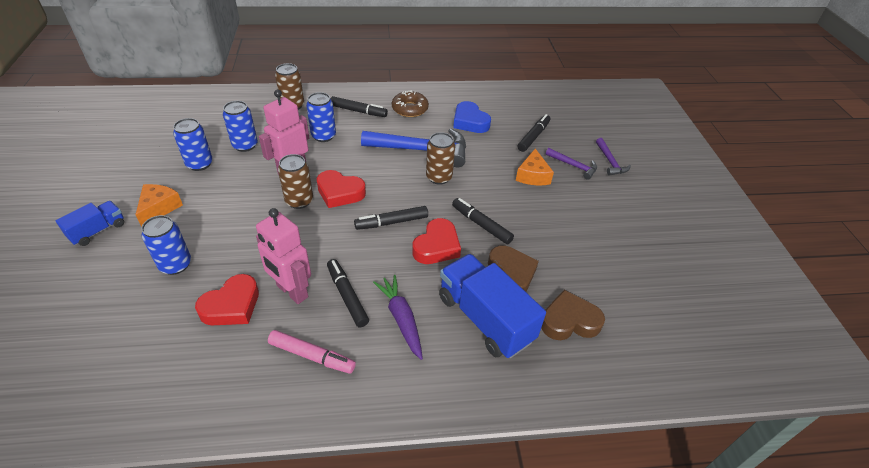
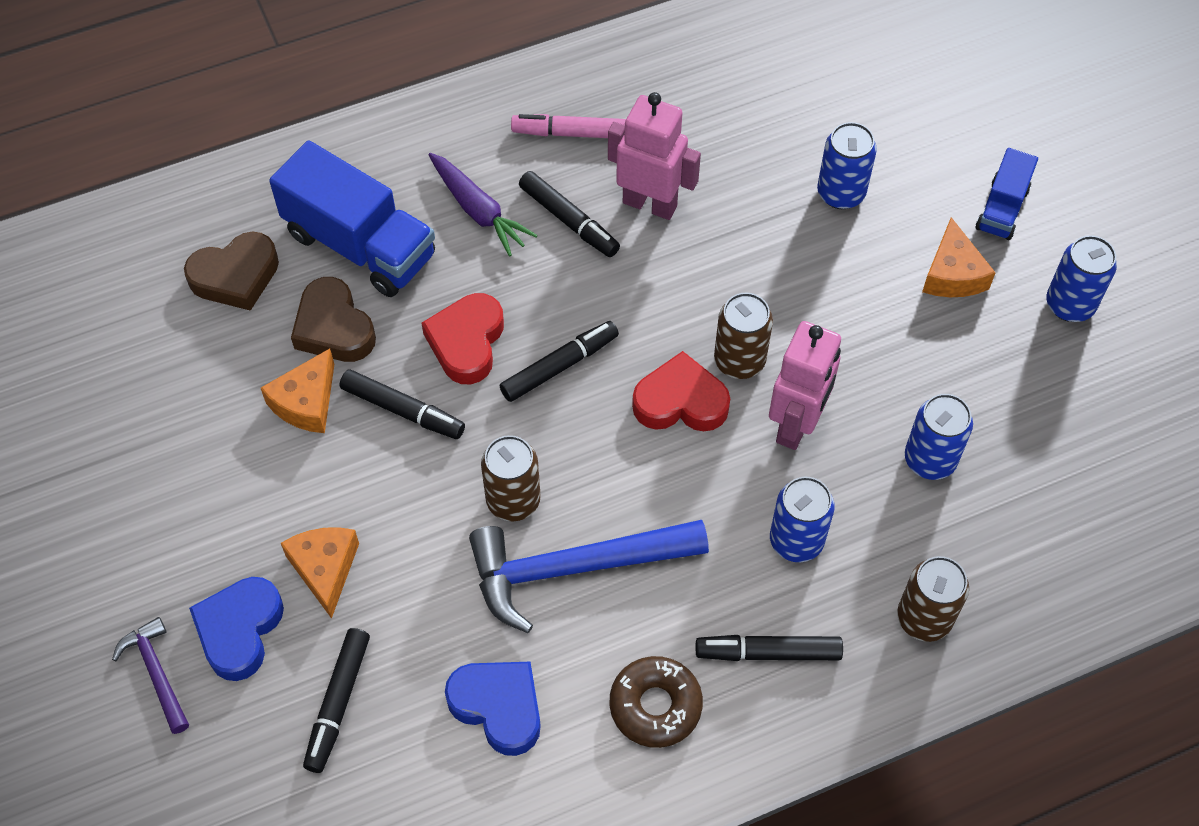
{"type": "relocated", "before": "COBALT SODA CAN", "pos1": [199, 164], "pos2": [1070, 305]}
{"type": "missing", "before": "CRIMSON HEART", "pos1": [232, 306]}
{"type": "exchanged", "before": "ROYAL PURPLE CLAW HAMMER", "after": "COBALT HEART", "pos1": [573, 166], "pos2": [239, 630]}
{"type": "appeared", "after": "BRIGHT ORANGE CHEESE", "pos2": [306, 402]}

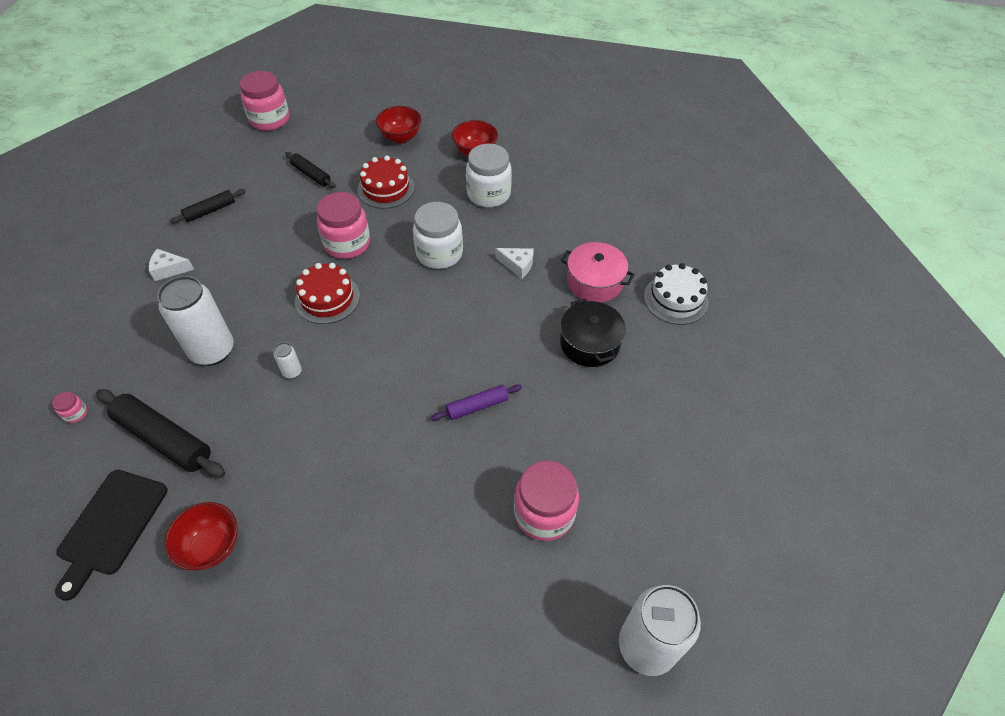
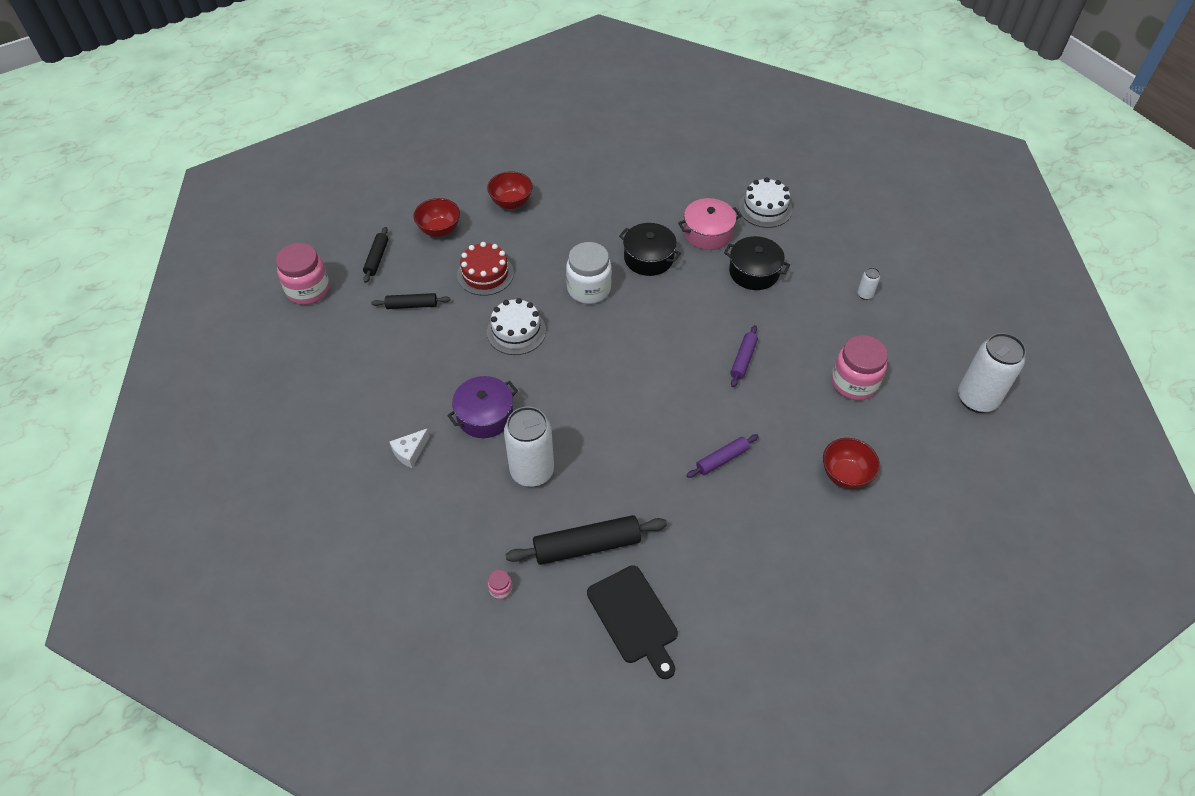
{"type": "relocated", "before": "CRIMSON SERVING BOWL", "pos1": [212, 547], "pos2": [845, 475]}
{"type": "relocated", "before": "BLACK DOUGH ROLLER", "pos1": [210, 211], "pos2": [376, 258]}
{"type": "relocated", "before": "WHITE SODA CAN", "pos1": [292, 372], "pos2": [865, 295]}
{"type": "missing", "before": "CRIMSON GATEAU", "pos1": [327, 298]}
{"type": "exchanged", "before": "ROSY JAR", "after": "WHITE GATEAU", "pos1": [347, 244], "pos2": [516, 331]}
{"type": "missing", "before": "WHITE JAR", "pos1": [488, 194]}
{"type": "exchanged", "before": "WHITE CHEESE", "after": "BLACK POT", "pos1": [517, 265], "pos2": [648, 258]}
{"type": "appeared", "after": "ROYAL PURPLE POT", "pos2": [485, 415]}
{"type": "appeared", "after": "ROYAL PURPLE DOUGH ROLLER", "pos2": [722, 459]}

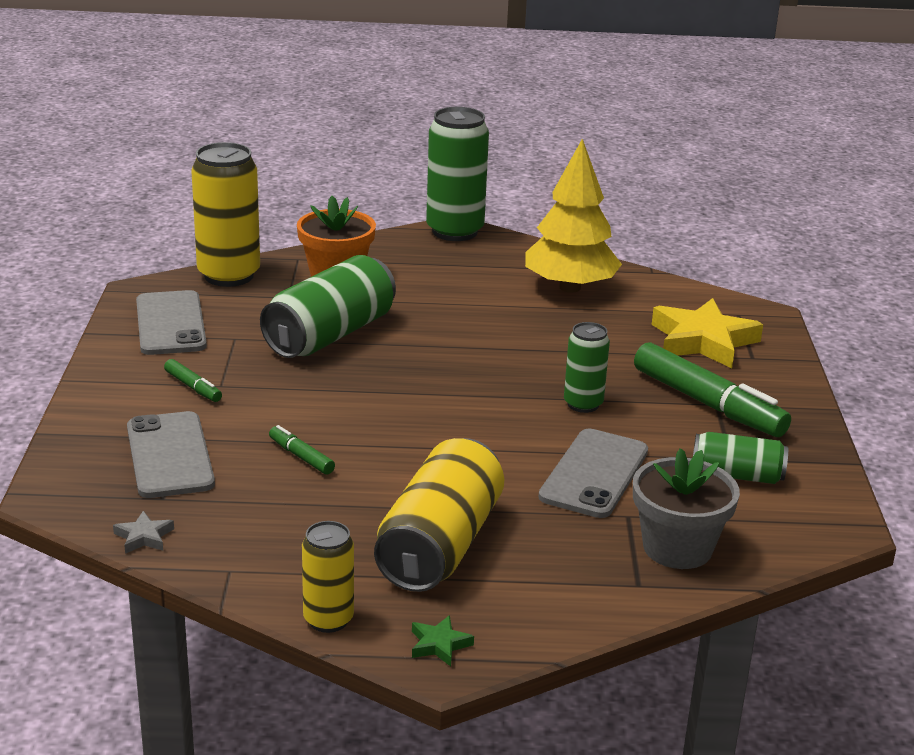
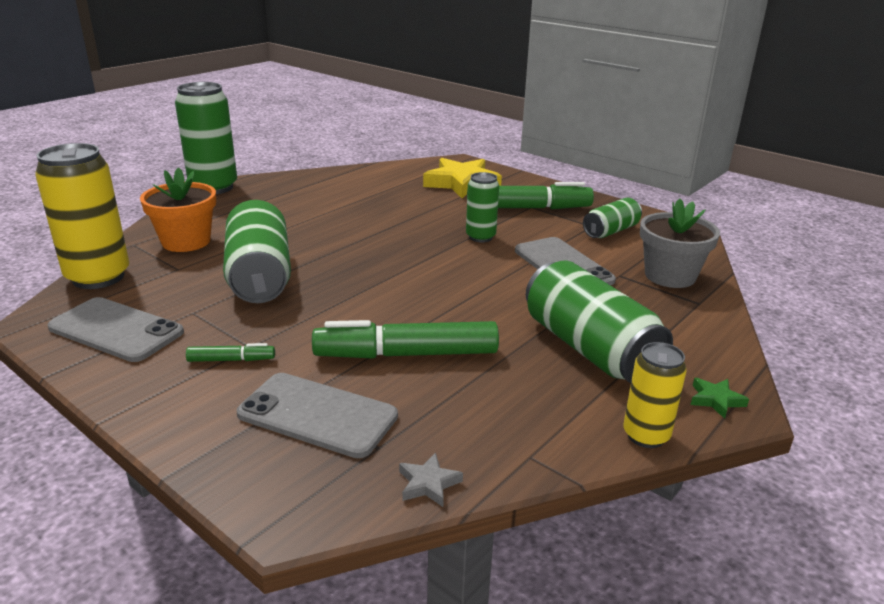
{"type": "size", "before": "LEAF-GREEN MARKER", "pos1": [301, 457], "pos2": [406, 354], "scale": 2.18}
{"type": "colour", "before": "YELLOW SODA CAN", "after": "LEAF-GREEN SODA CAN", "pos1": [440, 545], "pos2": [589, 348]}
{"type": "missing", "before": "YELLOW TOY TREE", "pos1": [569, 287]}

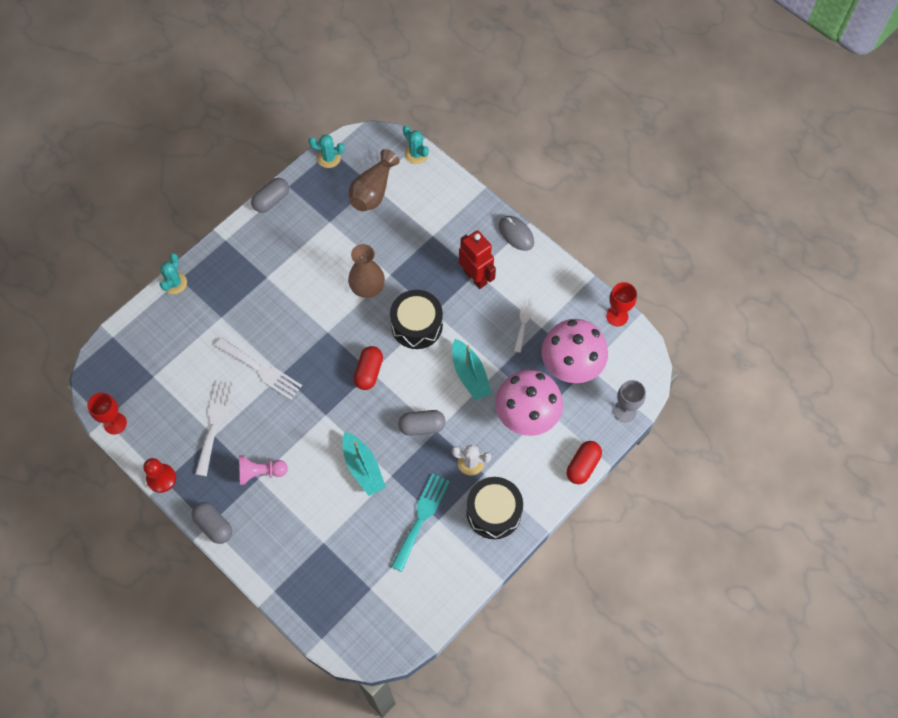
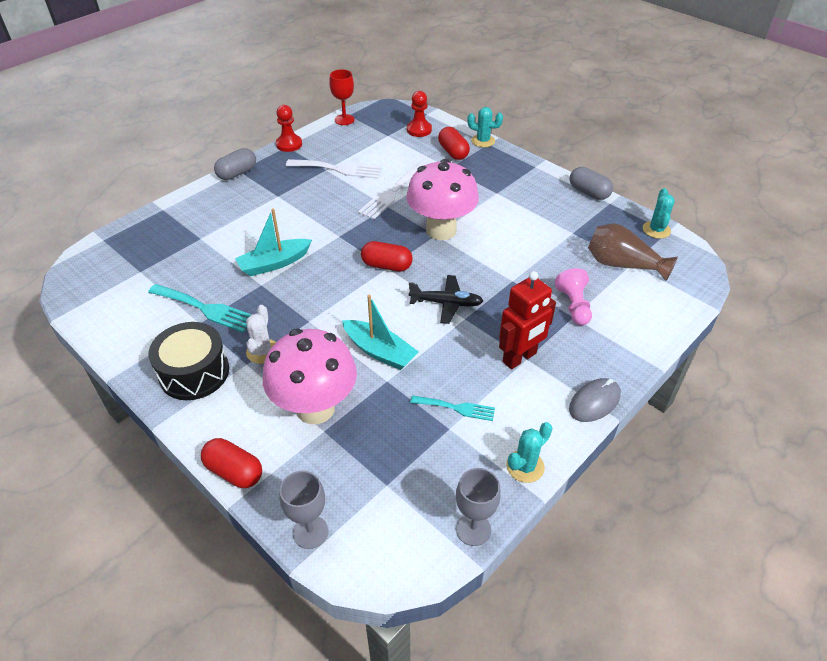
{"type": "relocated", "before": "ROSY CHESS PAWN", "pos1": [260, 472], "pos2": [573, 306]}
{"type": "missing", "before": "BROWN TALL VASE", "pos1": [367, 287]}
{"type": "exchanged", "before": "BLACK DRUM", "after": "BLACK AEROPLANE", "pos1": [417, 325], "pos2": [446, 303]}
{"type": "missing", "before": "GRAY PILL SHAPE", "pos1": [422, 426]}
{"type": "relocated", "before": "TURQUOISE CACTUS", "pos1": [416, 154], "pos2": [525, 466]}
{"type": "spun", "before": "TURQUOISE SAILBOAT", "pos1": [470, 375], "pos2": [379, 351], "turn": -120}
{"type": "colour", "before": "WHITE DINNER FORK", "after": "TURQUOISE DINNER FORK", "pos1": [523, 322], "pos2": [456, 408]}
{"type": "relocated", "before": "ROSY MUSHROOM", "pos1": [570, 367], "pos2": [441, 230]}
{"type": "colour", "before": "CRIMSON WINE GLASS", "after": "GRAY WINE GLASS", "pos1": [617, 316], "pos2": [473, 529]}
{"type": "appeared", "after": "CRIMSON CHESS PAWN", "pos2": [419, 130]}
{"type": "appeared", "after": "CRIMSON PILL SHAPE", "pos2": [453, 152]}

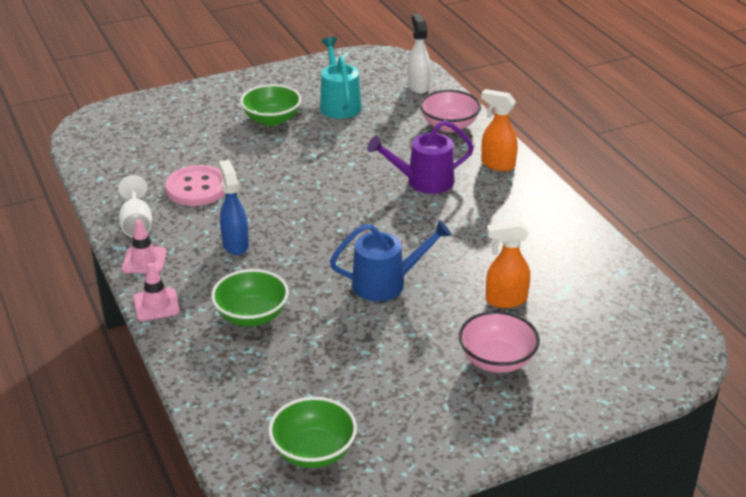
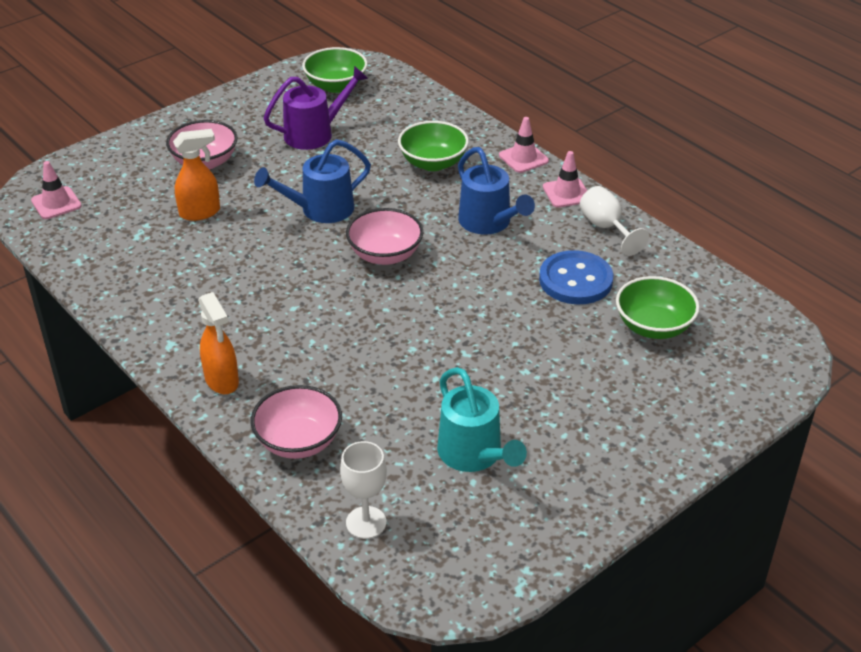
{"type": "colour", "before": "ROSY SHIRT BUTTON", "after": "COBALT SHIRT BUTTON", "pos1": [197, 188], "pos2": [575, 280]}
{"type": "exchanged", "before": "COBALT SPRAY CLEANER", "after": "COBALT WATERING POT", "pos1": [235, 244], "pos2": [489, 223]}
{"type": "relocated", "before": "LEAF-GREEN SERVING BOWL", "pos1": [272, 120], "pos2": [653, 326]}
{"type": "relocated", "before": "ROYAL PURPLE WATERING POT", "pos1": [423, 181], "pos2": [315, 133]}
{"type": "exchanged", "before": "WHITE SPRAY CLEANER", "after": "WHITE WINE GLASS", "pos1": [418, 86], "pos2": [366, 522]}
{"type": "spun", "before": "BRIGHT ORANGE SPRAY CLEANER", "pos1": [497, 164], "pos2": [222, 381], "turn": 45}
{"type": "appeared", "after": "ROSY TRAFFIC CONE", "pos2": [56, 203]}
{"type": "appeared", "after": "ROSY SERVING BOWL", "pos2": [385, 255]}

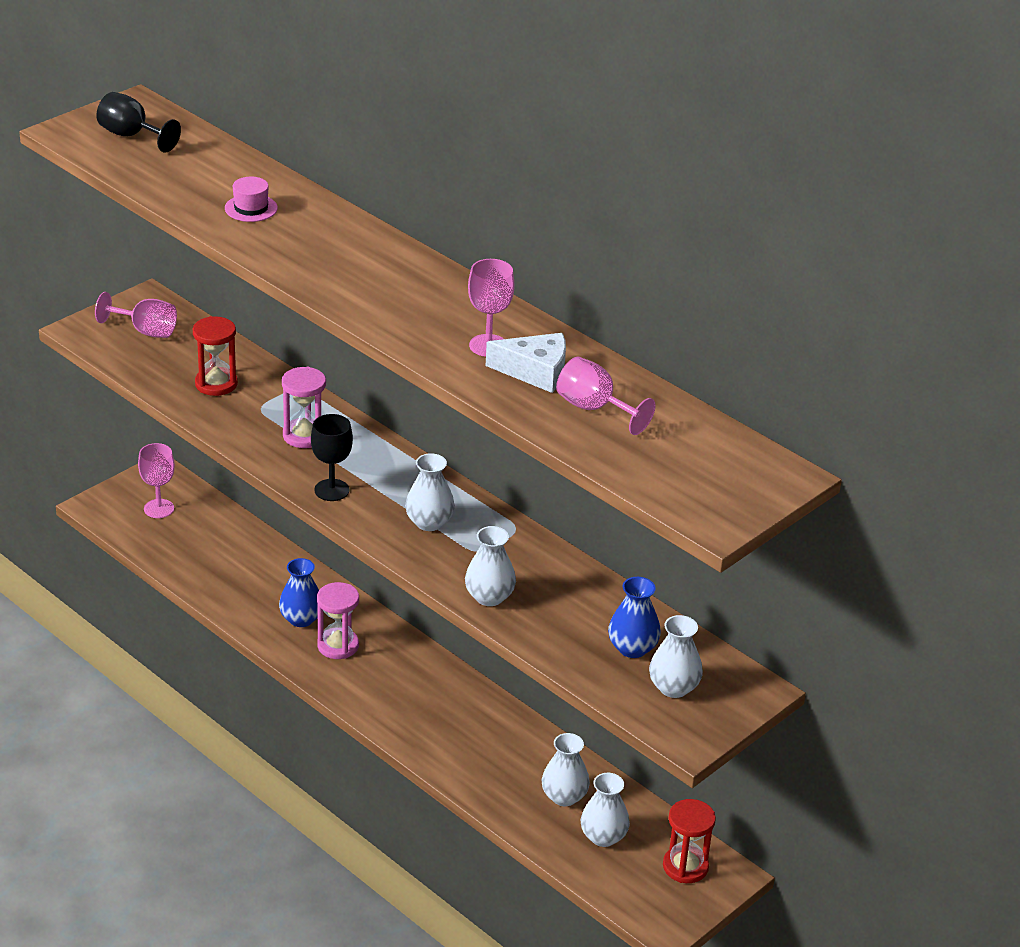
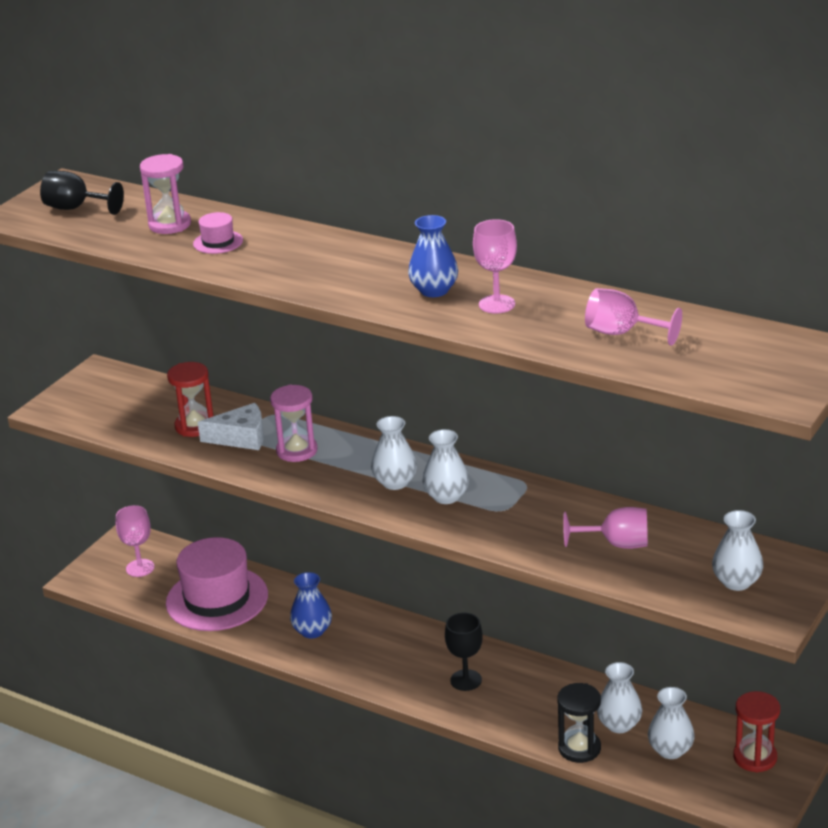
{"type": "relocated", "before": "ROSY WINE GLASS", "pos1": [145, 331], "pos2": [616, 544]}
{"type": "relocated", "before": "BLACK WINE GLASS", "pos1": [331, 490], "pos2": [466, 680]}
{"type": "relocated", "before": "ROSY SANDGLASS", "pos1": [338, 646], "pos2": [169, 225]}
{"type": "relocated", "before": "WHITE TALL VASE", "pos1": [489, 597], "pos2": [395, 482]}
{"type": "relocated", "before": "WHITE CHEESE", "pos1": [535, 372], "pos2": [241, 437]}
{"type": "relocated", "before": "COBALT TALL VASE", "pos1": [632, 648], "pos2": [434, 290]}
{"type": "appeared", "after": "ROSY TALL HAT", "pos2": [217, 599]}
{"type": "appeared", "after": "BLACK SANDGLASS", "pos2": [579, 748]}

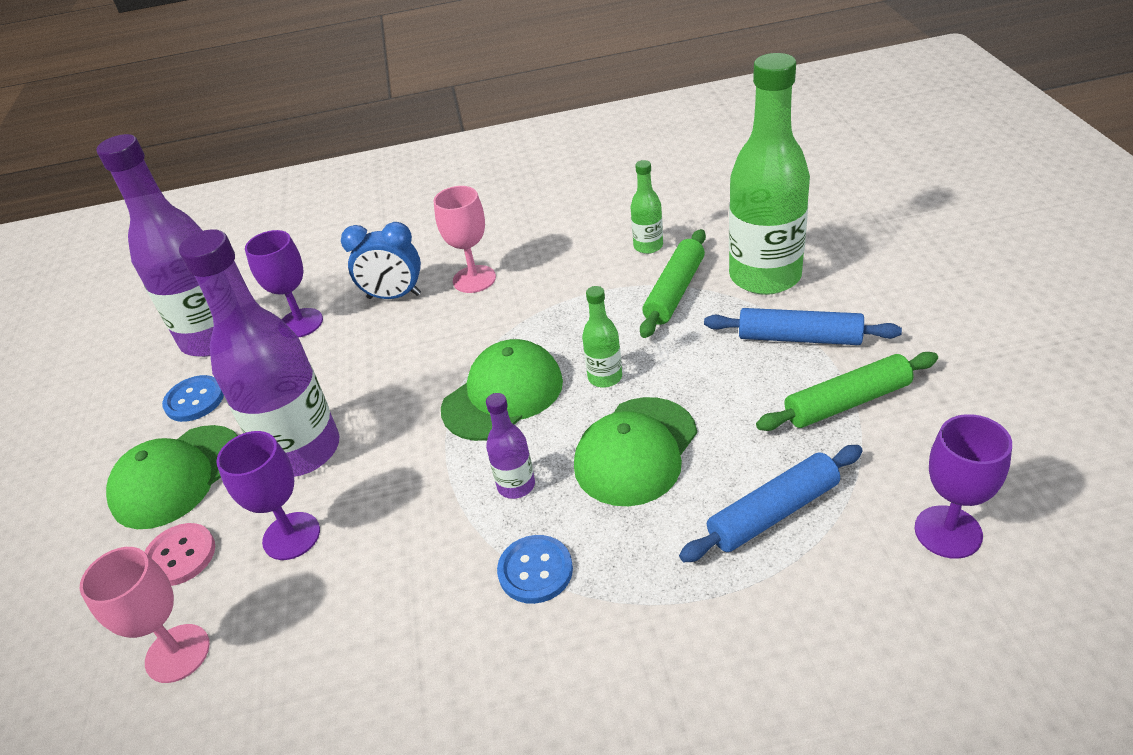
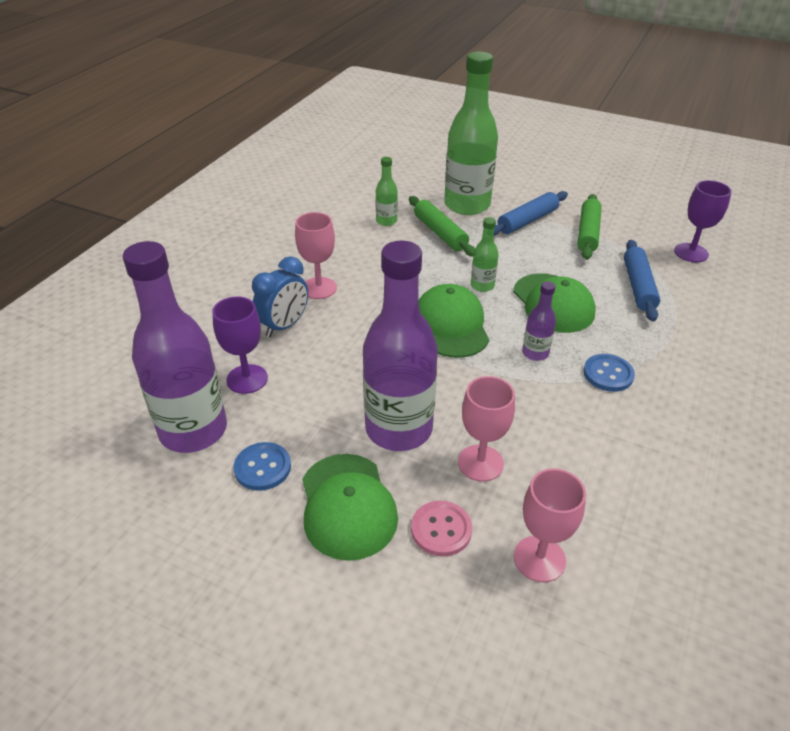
{"type": "colour", "before": "ROYAL PURPLE WINE GLASS", "after": "ROSY WINE GLASS", "pos1": [291, 536], "pos2": [480, 463]}

